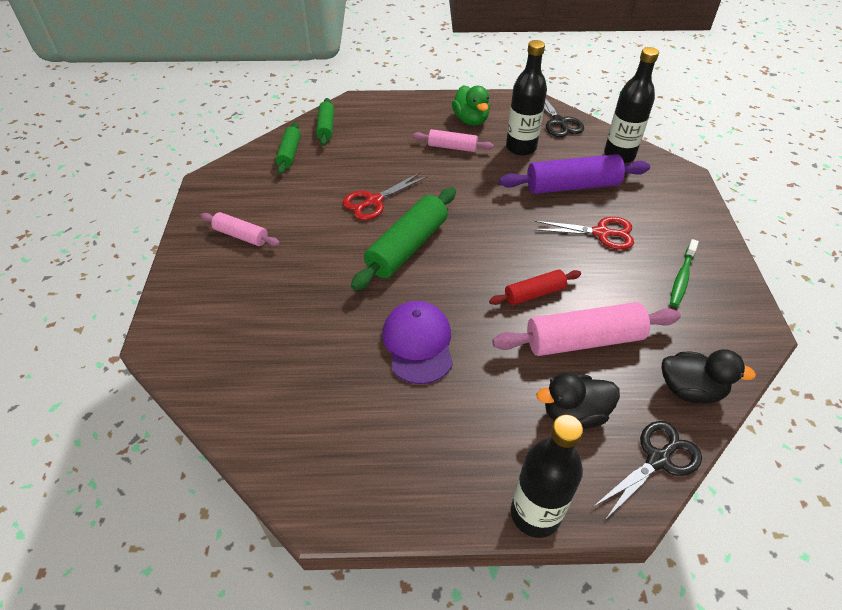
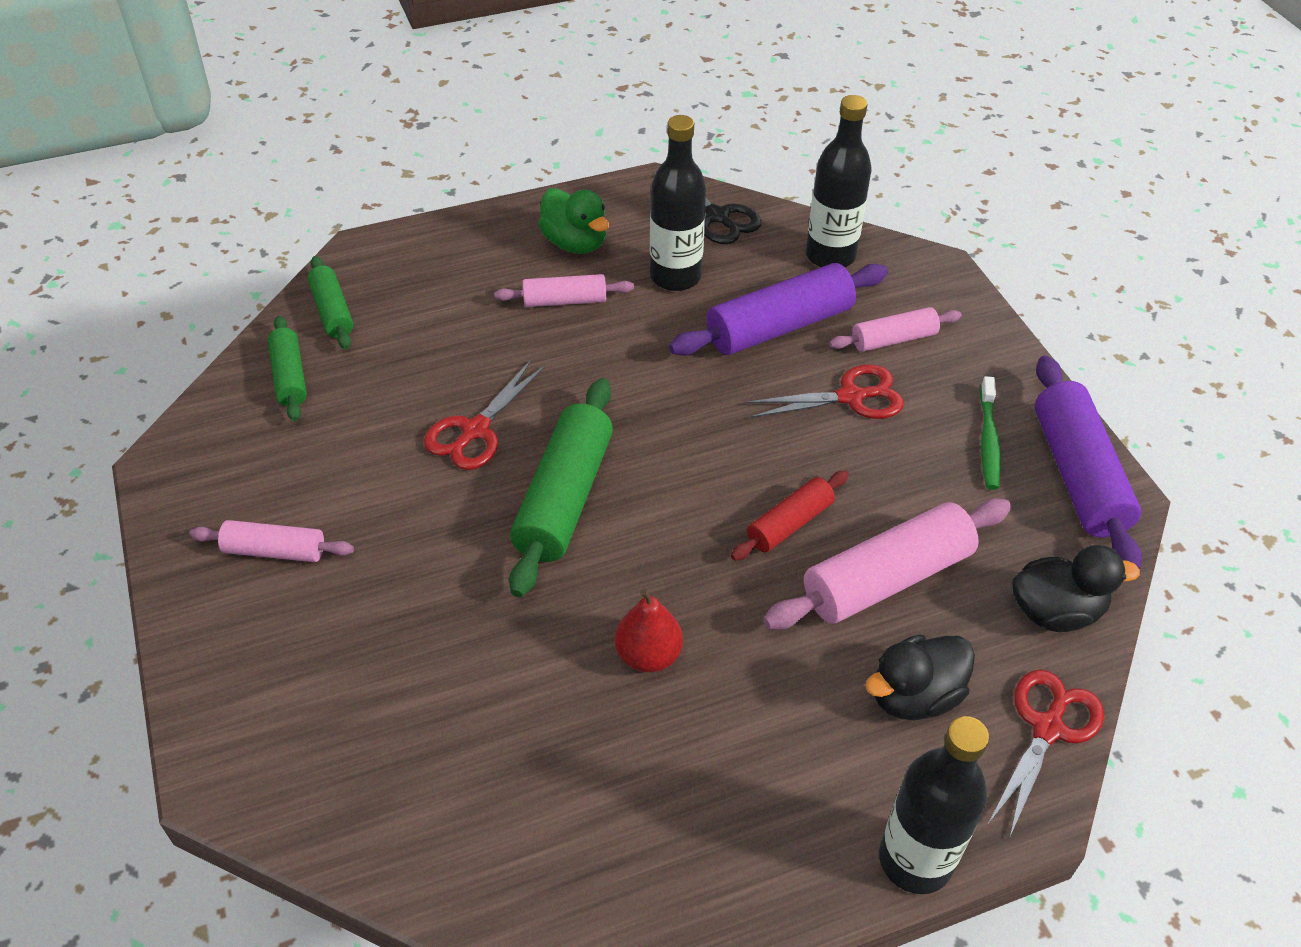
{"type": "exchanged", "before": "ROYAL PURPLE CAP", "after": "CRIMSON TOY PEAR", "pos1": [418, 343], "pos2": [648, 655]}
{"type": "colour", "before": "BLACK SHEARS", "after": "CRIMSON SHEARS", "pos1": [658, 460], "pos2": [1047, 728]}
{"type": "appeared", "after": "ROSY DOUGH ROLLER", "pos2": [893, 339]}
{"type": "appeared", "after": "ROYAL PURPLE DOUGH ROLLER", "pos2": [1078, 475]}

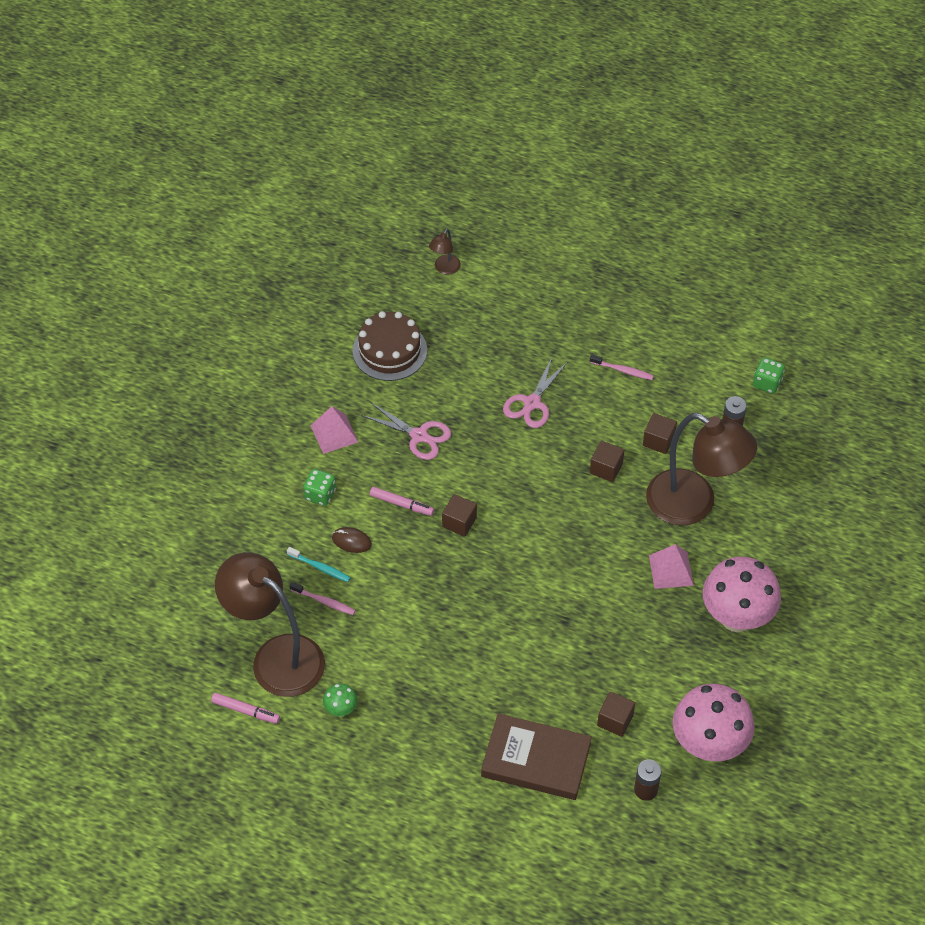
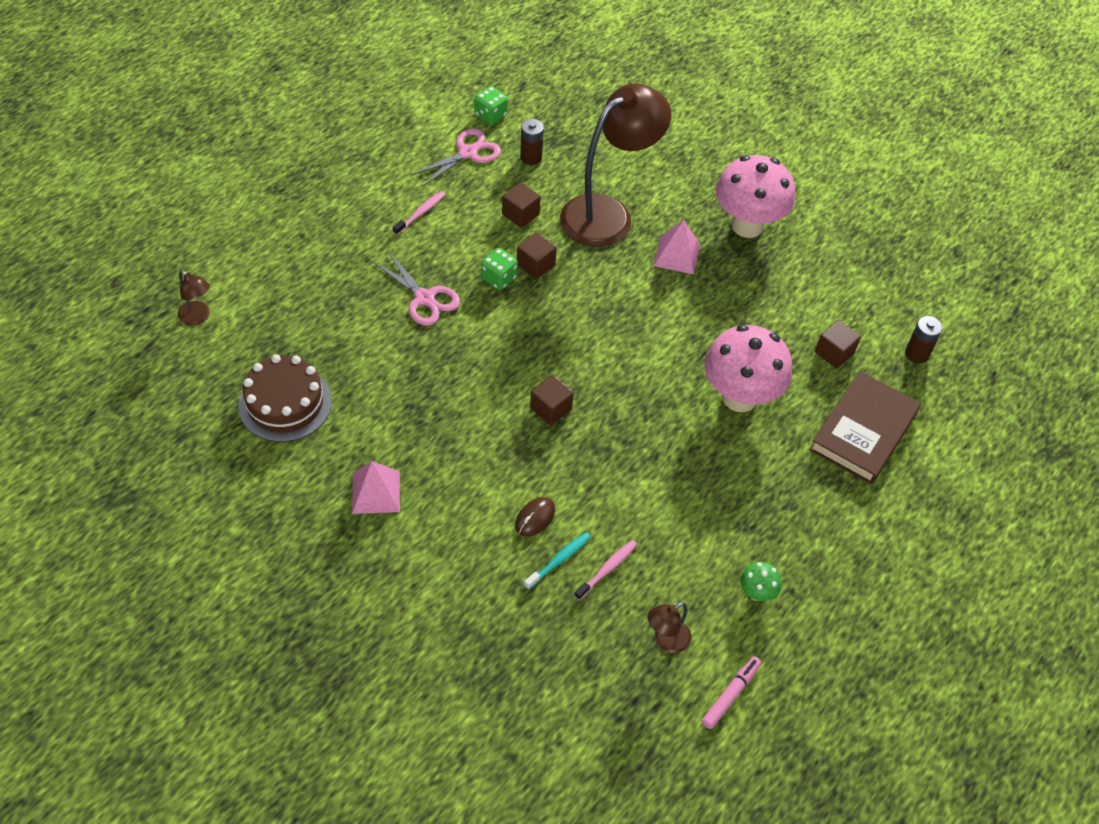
{"type": "size", "before": "BROWN READING LAMP", "pos1": [276, 657], "pos2": [666, 641], "scale": 0.41}
{"type": "relocated", "before": "LEAF-GREEN DIE", "pos1": [320, 494], "pos2": [499, 278]}
{"type": "relocated", "before": "ROSY SHEARS", "pos1": [419, 436], "pos2": [468, 153]}
{"type": "missing", "before": "ROSY MARKER", "pos1": [401, 504]}
{"type": "relocated", "before": "ROSY MUSHROOM", "pos1": [708, 745], "pos2": [739, 397]}

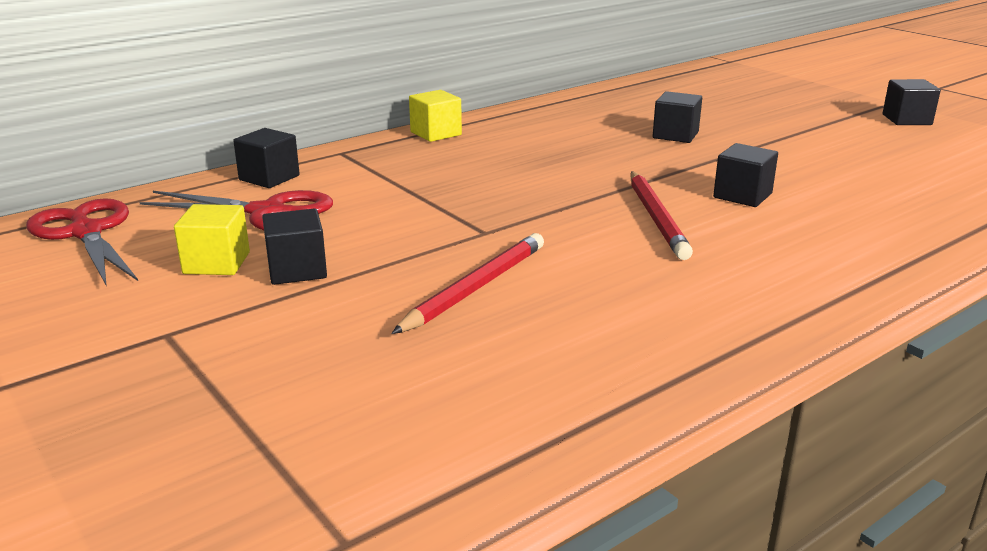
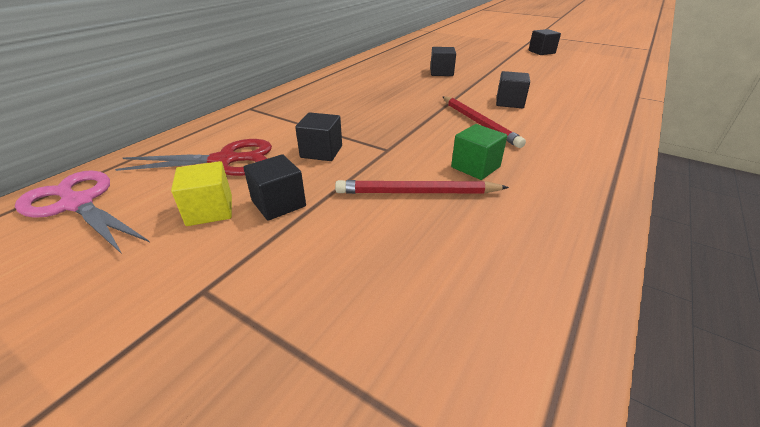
{"type": "colour", "before": "CRIMSON SHEARS", "after": "ROSY SHEARS", "pos1": [86, 232], "pos2": [78, 204]}
{"type": "relocated", "before": "BLACK SOLID CUBE", "pos1": [269, 178], "pos2": [321, 152]}
{"type": "spun", "before": "CRIMSON LEAD PENCIL", "pos1": [476, 288], "pos2": [416, 192], "turn": -105}
{"type": "missing", "before": "YELLOW SOLID CUBE", "pos1": [436, 133]}
{"type": "appeared", "after": "LEAF-GREEN SOLID CUBE", "pos2": [475, 167]}

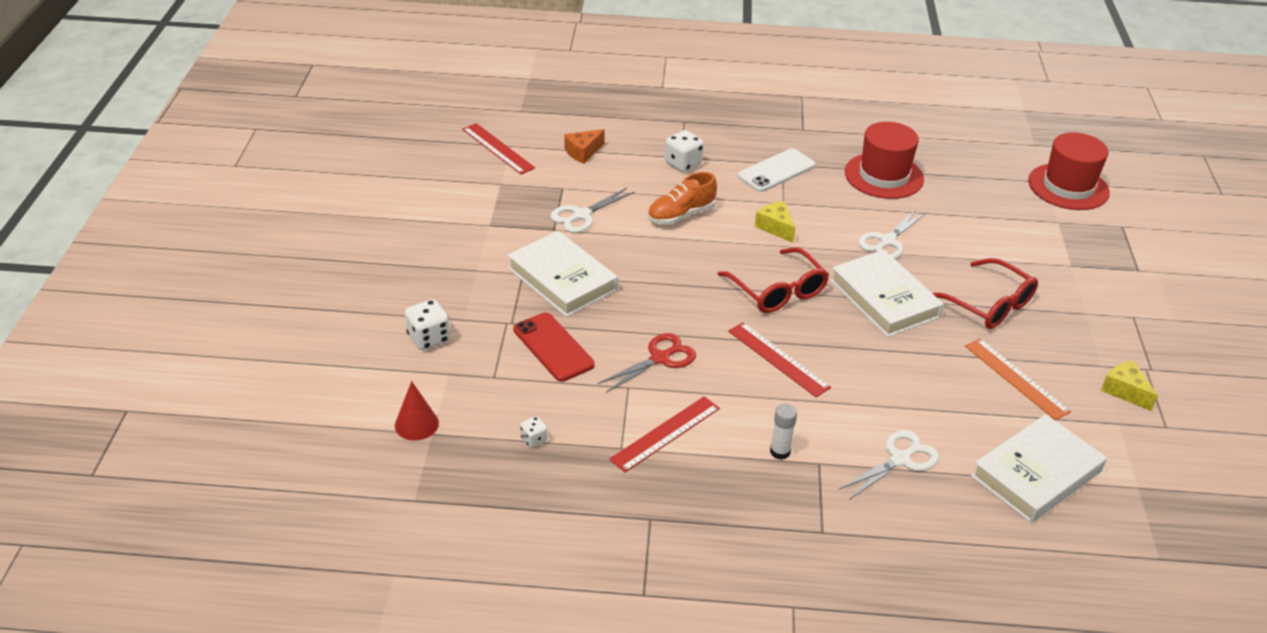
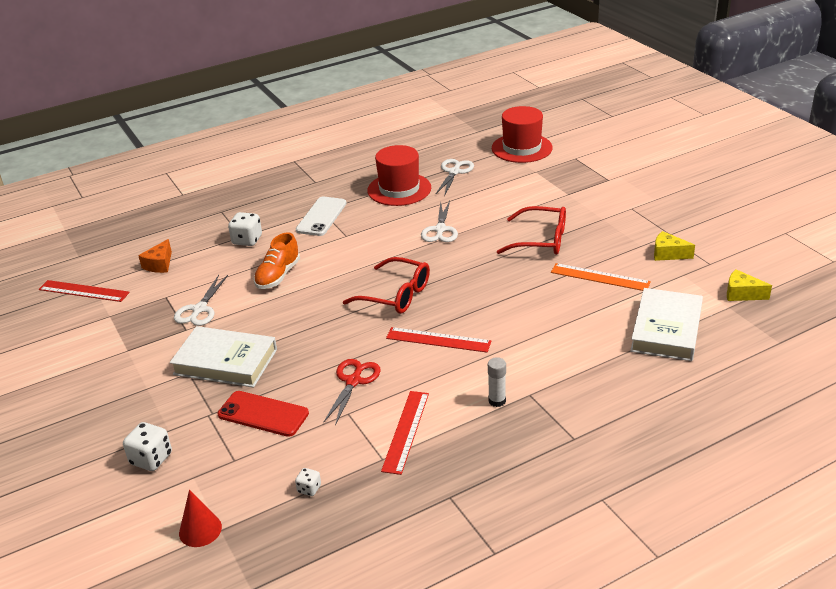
{"type": "relocated", "before": "YELLOW CHEESE", "pos1": [775, 227], "pos2": [742, 294]}
{"type": "missing", "before": "WHITE HARDBACK", "pos1": [884, 299]}
{"type": "relocated", "before": "WHITE SHEARS", "pos1": [900, 459], "pos2": [454, 172]}

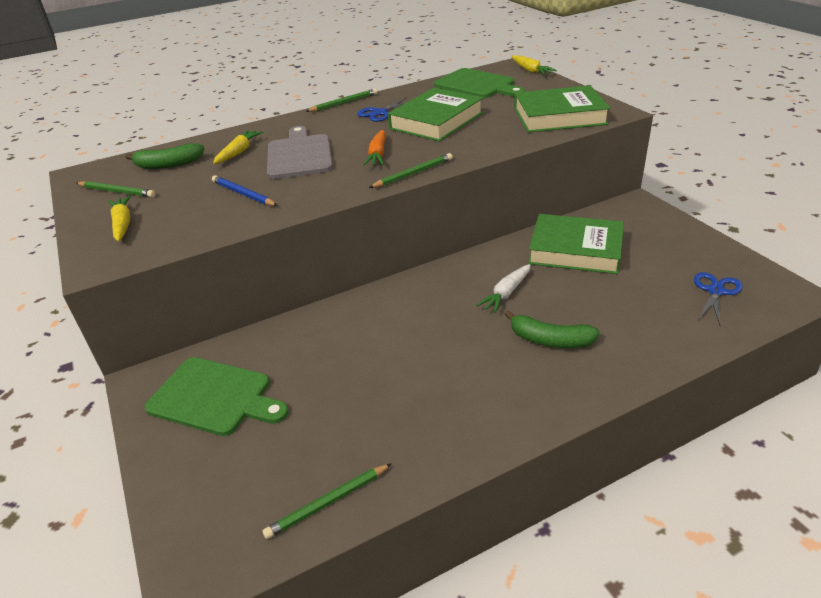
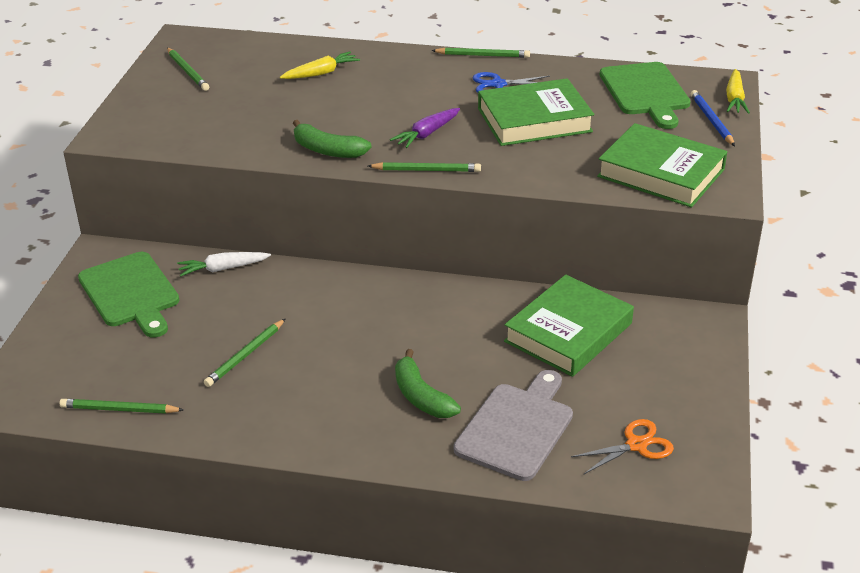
{"type": "missing", "before": "YELLOW TOY CARROT", "pos1": [122, 224]}
{"type": "relocated", "before": "LEAF-GREEN TOY BANANA", "pos1": [168, 164], "pos2": [327, 150]}
{"type": "relocated", "before": "COBALT LEAD PENCIL", "pos1": [243, 194], "pos2": [711, 120]}
{"type": "relocated", "before": "GRAY CUTTING BOARD", "pos1": [299, 155], "pos2": [516, 428]}
{"type": "colour", "before": "BRIGHT ORANGE TOY CARROT", "after": "ROYAL PURPLE TOY CARROT", "pos1": [378, 155], "pos2": [427, 134]}
{"type": "relocated", "before": "WHITE TOY CARROT", "pos1": [506, 293], "pos2": [223, 269]}
{"type": "spun", "before": "LEAF-GREEN HARDBACK", "pos1": [575, 250], "pos2": [568, 332], "turn": 75}
{"type": "colour", "before": "COBALT SHEARS", "after": "BRIGHT ORANGE SHEARS", "pos1": [715, 291], "pos2": [636, 445]}
{"type": "appeared", "after": "LEAF-GREEN LEAD PENCIL", "pos2": [245, 355]}

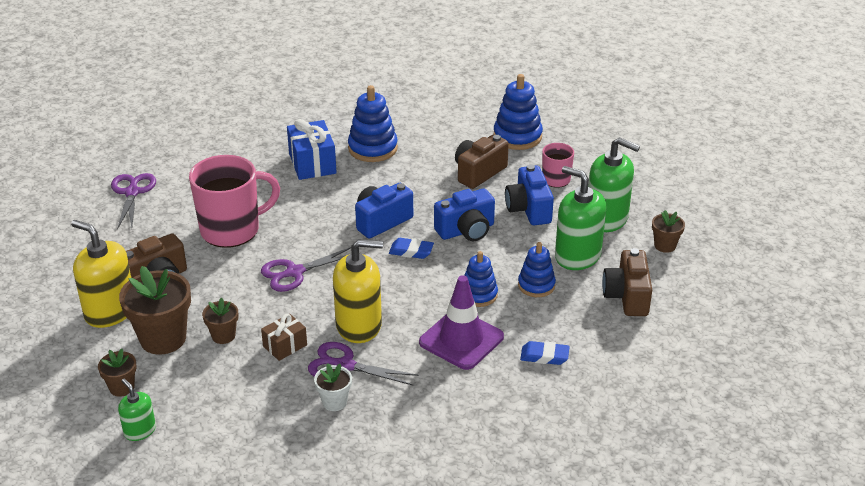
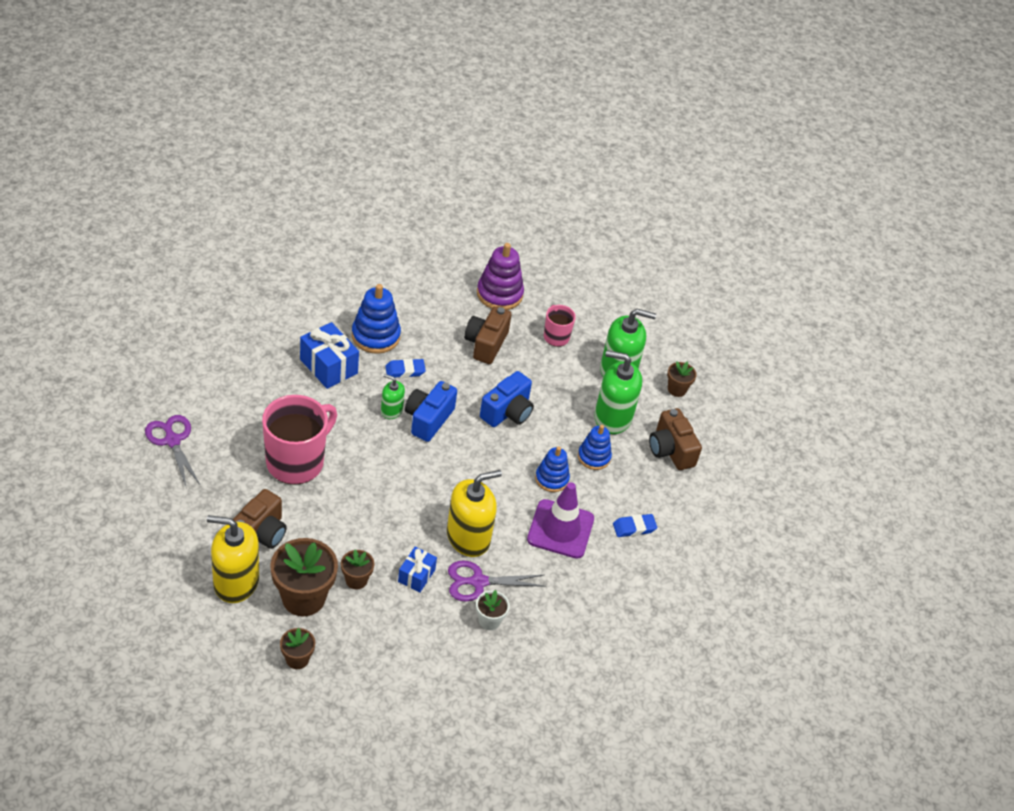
{"type": "relocated", "before": "LEAF-GREEN SOAP PUMP", "pos1": [140, 431], "pos2": [391, 410]}
{"type": "missing", "before": "ROYAL PURPLE SHEARS", "pos1": [295, 272]}
{"type": "colour", "before": "BROWN GIFT", "after": "COBALT GIFT", "pos1": [285, 346], "pos2": [416, 576]}
{"type": "relocated", "before": "COBALT GUM ERASER", "pos1": [411, 251], "pos2": [405, 371]}
{"type": "colour", "before": "COBALT STACKING TOY", "after": "ROYAL PURPLE STACKING TOY", "pos1": [517, 136], "pos2": [499, 294]}
{"type": "missing", "before": "COBALT CAMERA", "pos1": [528, 209]}

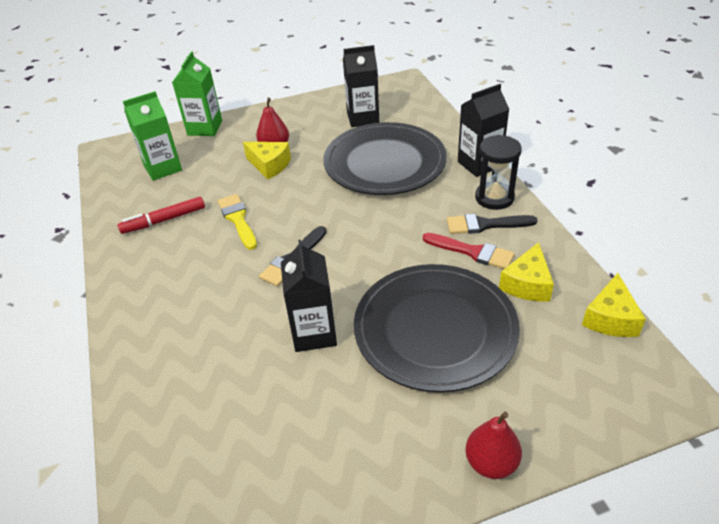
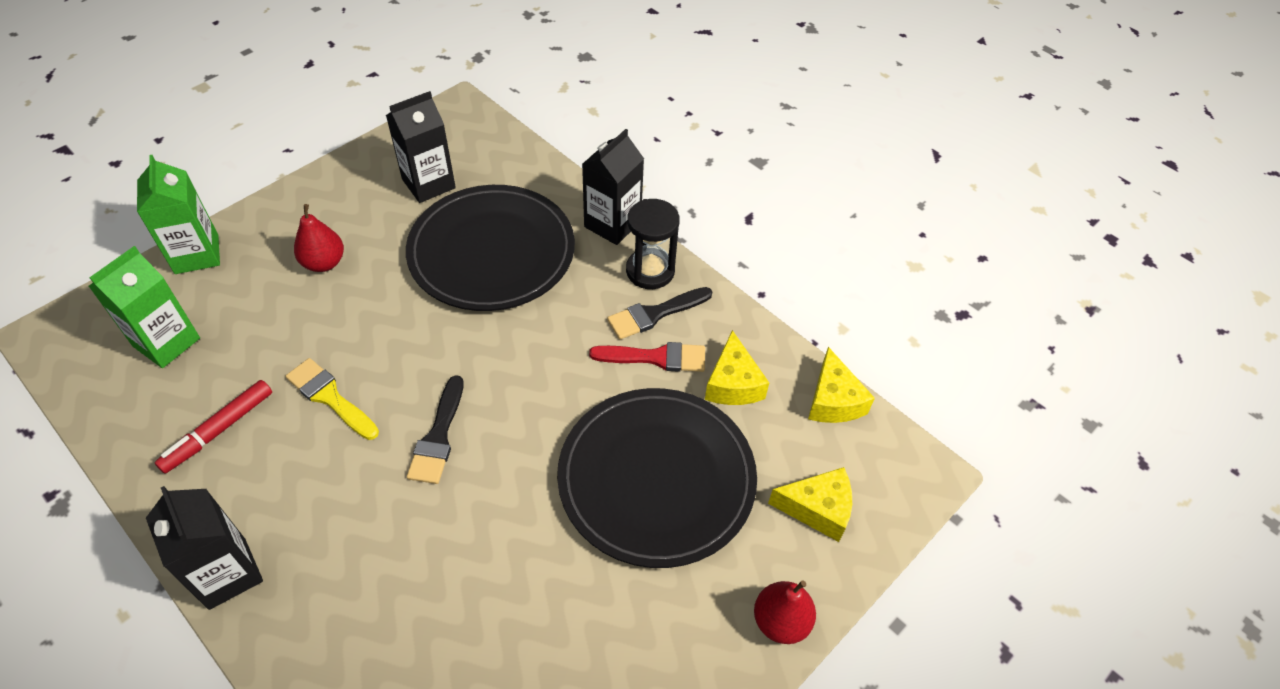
{"type": "relocated", "before": "YELLOW CHEESE", "pos1": [269, 165], "pos2": [817, 509]}
{"type": "relocated", "before": "BLACK CARTON", "pos1": [314, 333], "pos2": [227, 573]}

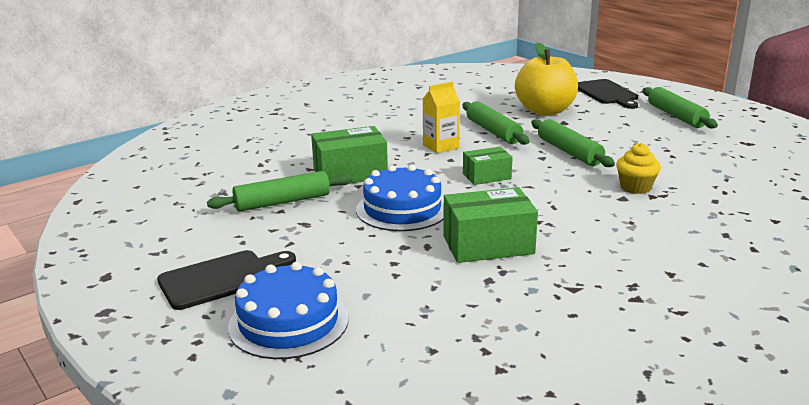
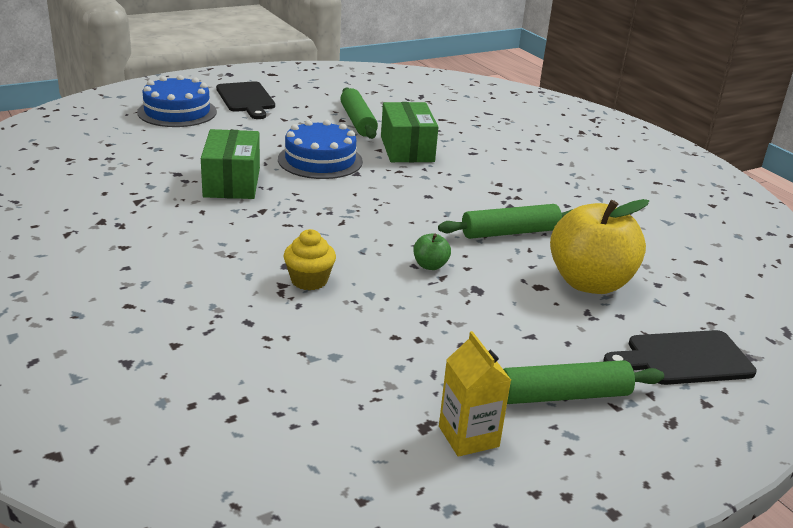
{"type": "relocated", "before": "YELLOW CARTON", "pos1": [441, 146], "pos2": [468, 436]}
{"type": "missing", "before": "LEAF-GREEN PARCEL", "pos1": [486, 176]}
{"type": "exchanged", "before": "LEAF-GREEN DOUGH ROLLER", "after": "LEAF-GREEN TOY APPLE", "pos1": [569, 152], "pos2": [430, 265]}

